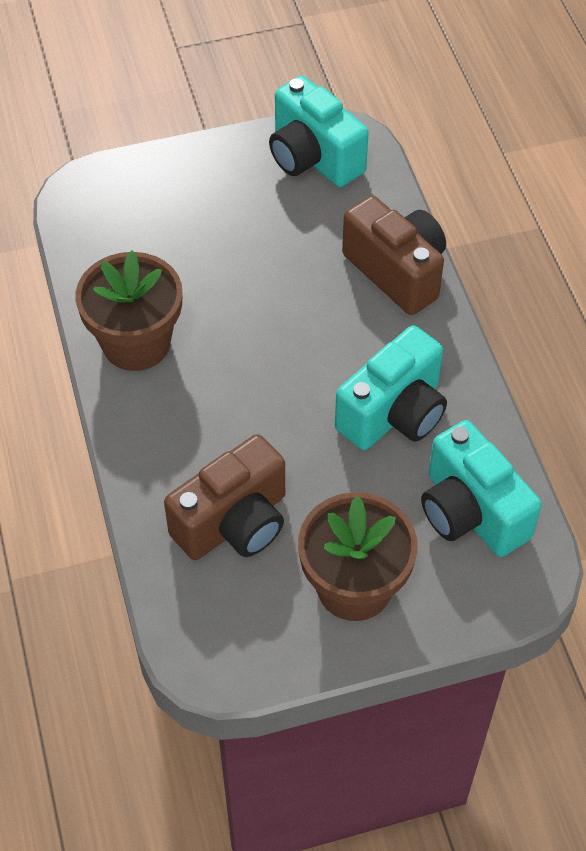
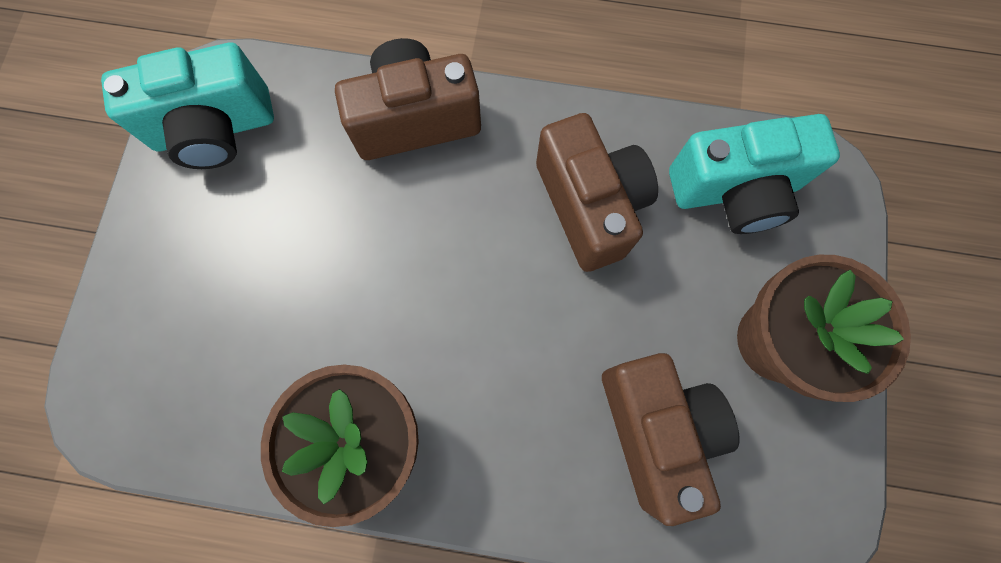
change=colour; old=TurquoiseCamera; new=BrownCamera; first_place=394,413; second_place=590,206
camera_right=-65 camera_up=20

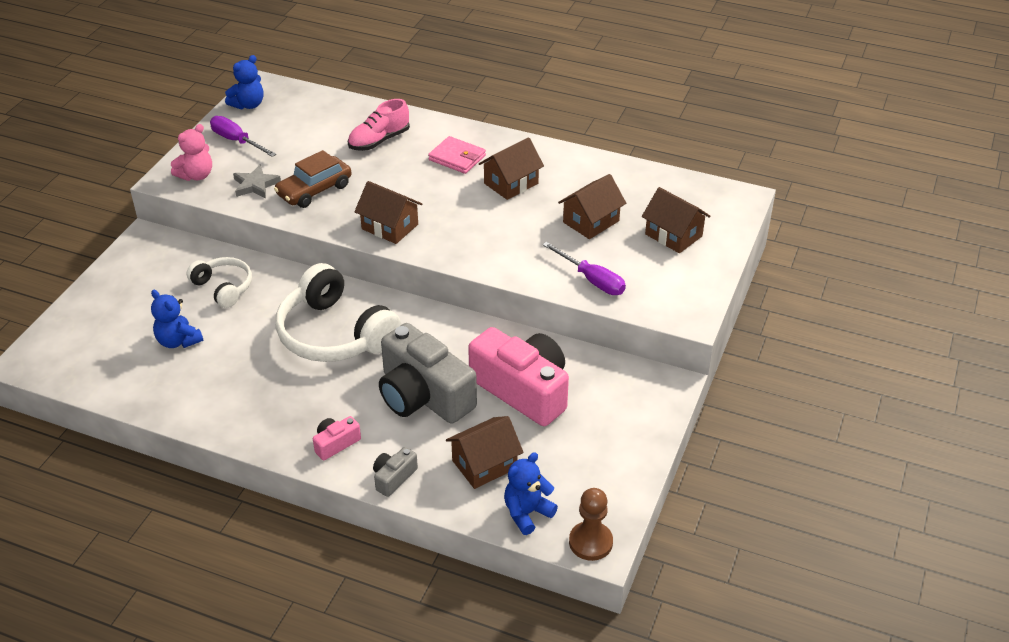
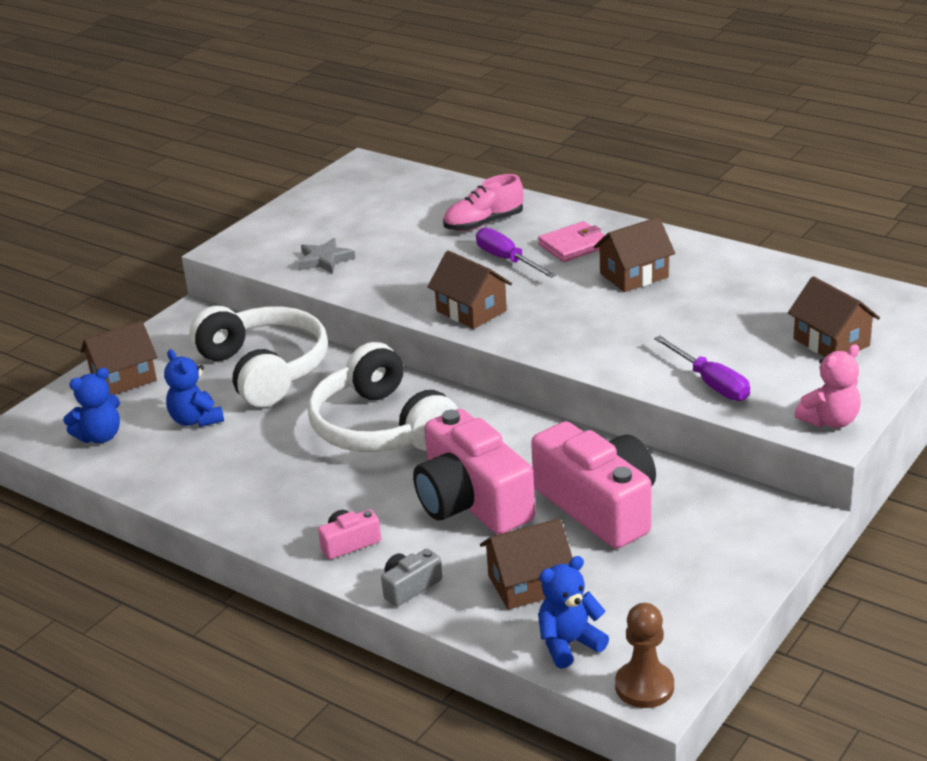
change=relocated; old=PinkTeddyBear; first_place=196,175; second_place=830,421
change=size; old=WhiteHeadphones; first_place=223,287; second_place=264,370; factor=1.82
change=relocated; old=PurpleScrewdriver; first_place=237,141; second_place=507,260
change=relocated; old=BlueTeddyBear; first_place=248,105; second_place=100,437
change=missing; old=BrownCar; first_place=314,190
change=colour; old=GreyCamera; new=PinkCamera; first_place=423,395; second_place=471,501
change=spun; old=PinkWallet; first_place=457,158; second_place=574,245; degrees=-75
change=relocated; old=BrownHouse; first_place=591,221; second_place=124,378
camera_right=15 camera_up=-10

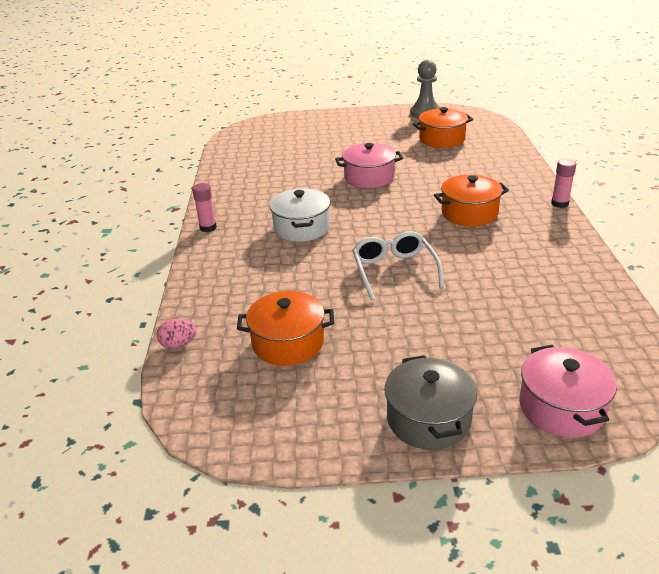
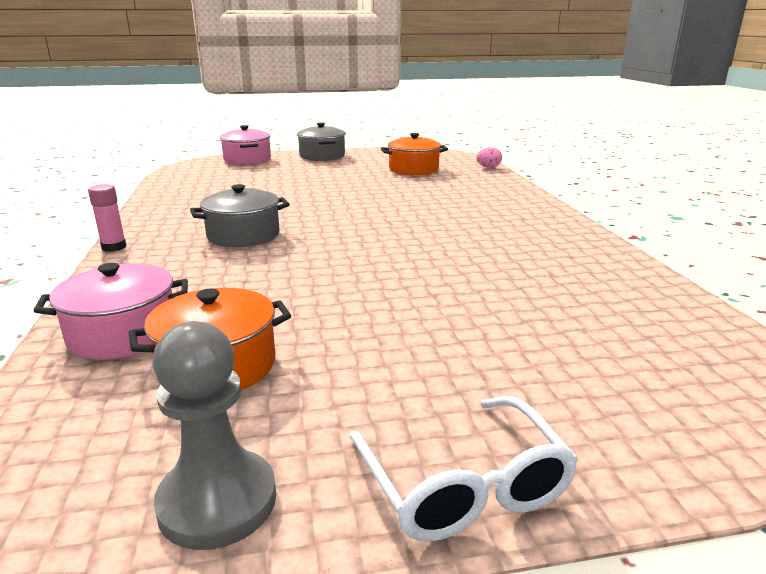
change=missing; old=PinkGlueStick; first_place=208,227
change=missing; old=WhitePot; first_place=301,228
change=relocated; old=PinkPot; first_place=369,177; second_place=123,333
change=relocated; old=WhiteGlasses; first_place=394,271; second_place=463,485
change=colour; old=OrangePot; new=GreyPot; first_place=469,213; second_place=243,235
camera_right=170 camera_up=-10

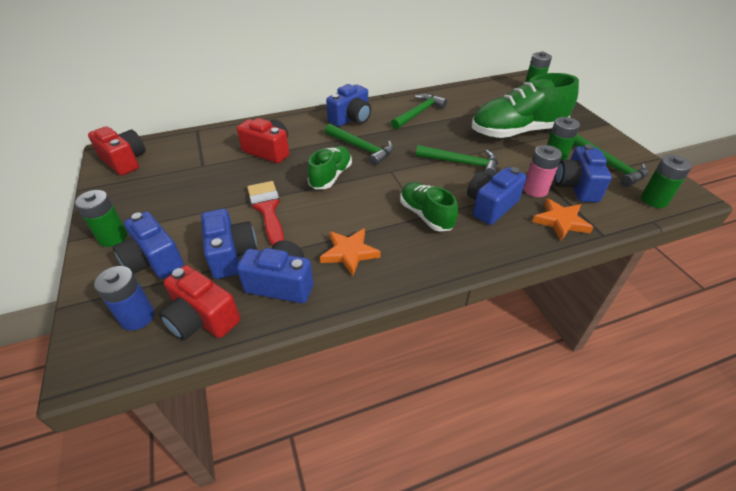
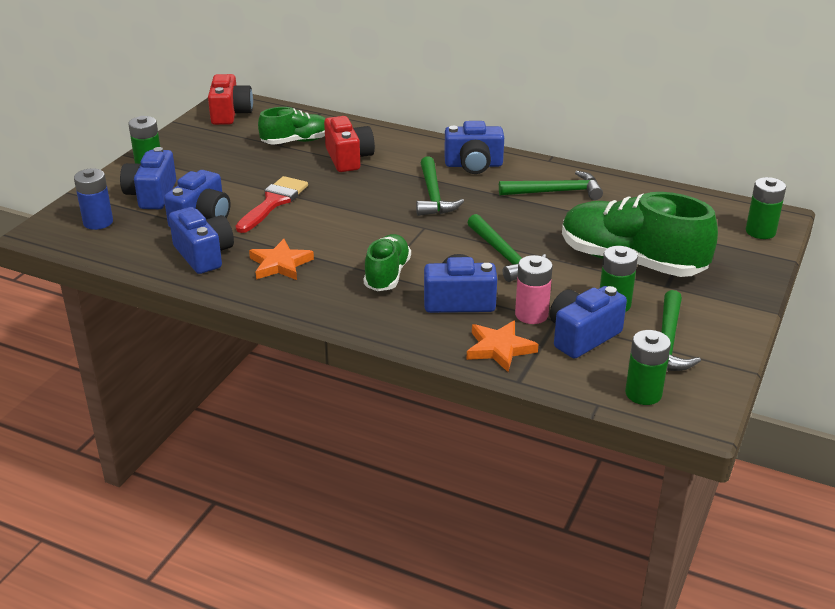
change=missing; old=RedCamera; first_place=202,319
change=relocated; old=GreenShoe; first_place=331,176; second_place=296,141
camera_right=45 camera_up=-10

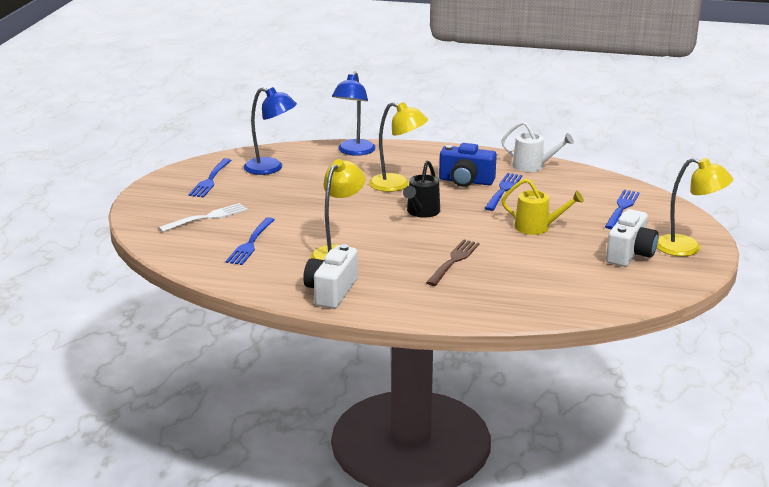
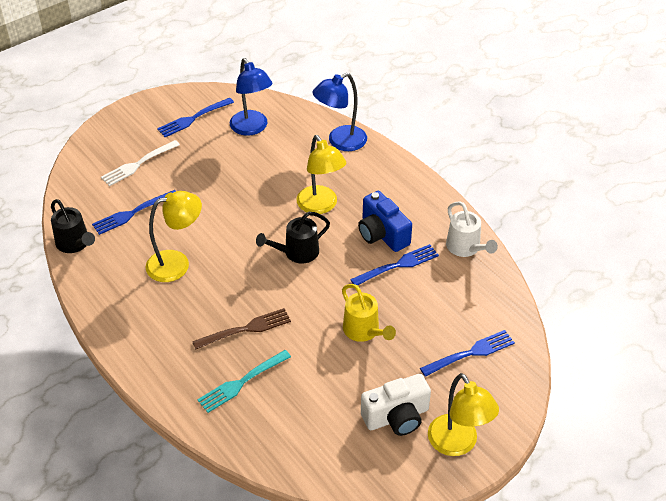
change=spun; old=WhiteFork; first_place=206,218; second_place=138,164; degrees=135
change=missing; old=WhiteCamera; first_place=331,291
change=appeared; new=BlackWateringCan; second_place=75,244
change=appeared; new=TurquoiseFork; second_place=242,382
camera_right=40 camera_up=20

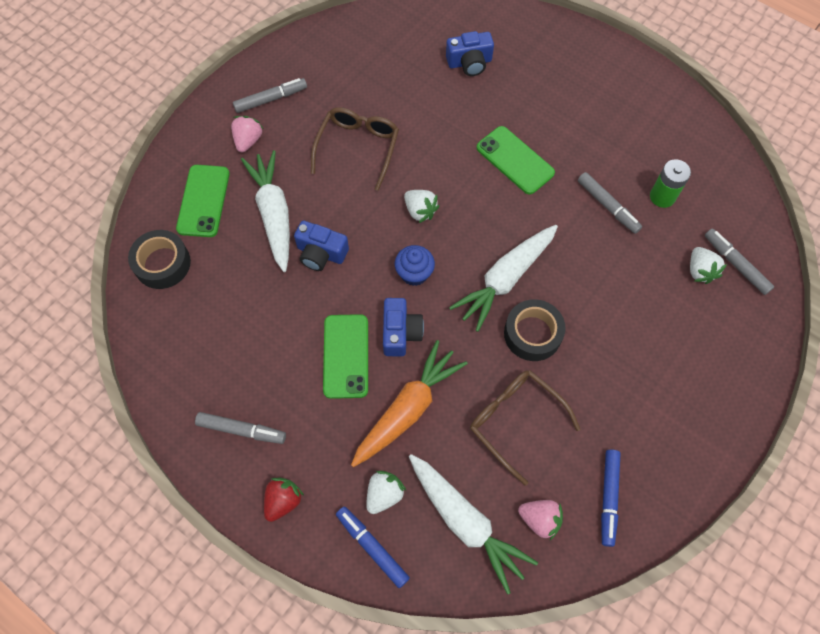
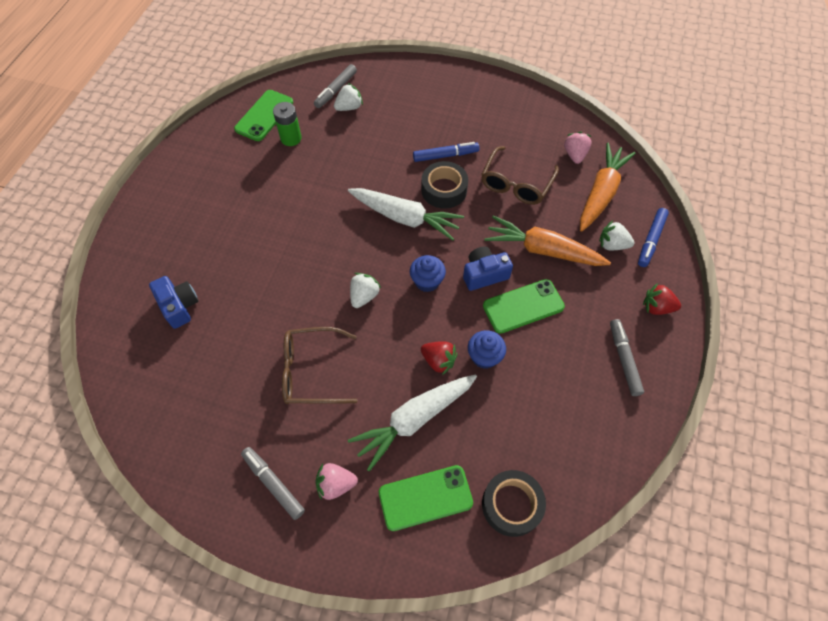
change=exchanged; old=BlueCamera; new=RedStrawberry; first_place=321,253; second_place=438,361
change=colour; old=WhiteCarrot; new=OrangeCarrot; first_place=465,522; second_place=601,193
change=relocated; old=GreenPhone; first_place=515,160; second_place=264,116
change=missing; old=GreyMarker; first_place=607,206
change=relocated; old=BlueMarker; first_place=608,498; second_place=445,155
change=appeared; new=BlueCupcake; second_place=484,357
camera_right=-110 camera_up=-5

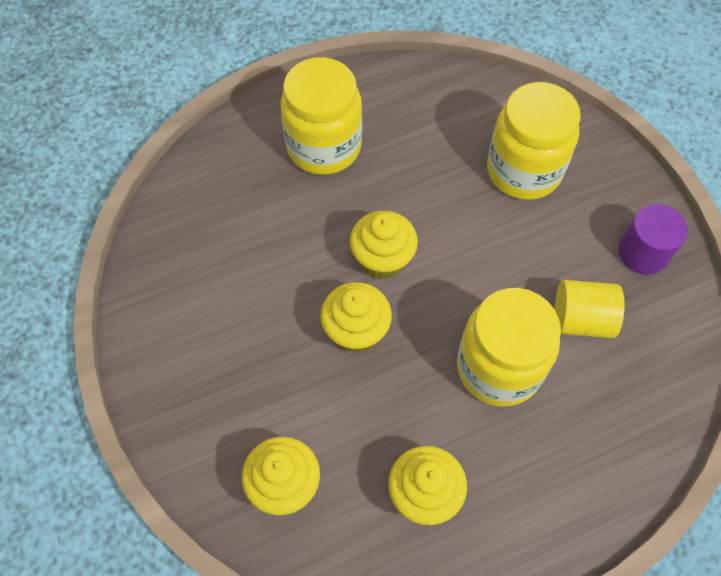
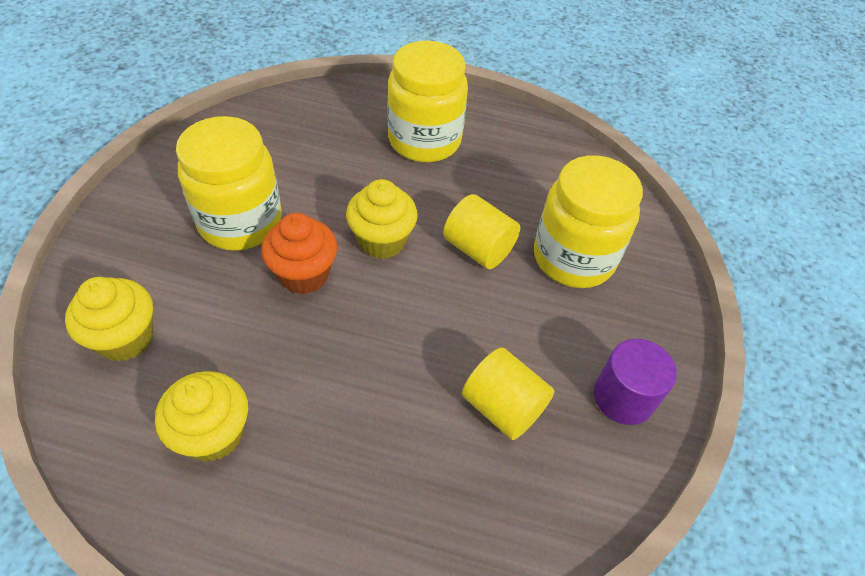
change=colour; old=YellowCupcake; new=OrangeCupcake; first_place=356,331; second_place=304,274
change=relocated; old=YellowJar; first_place=498,367; second_place=240,222
change=appeared; new=YellowCylinder; second_place=478,249
camera_right=35 camera_up=-10

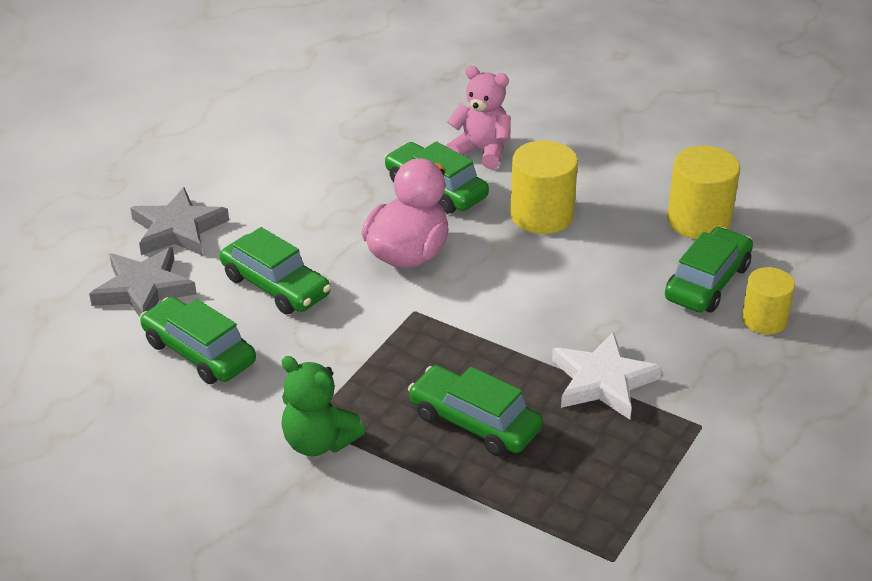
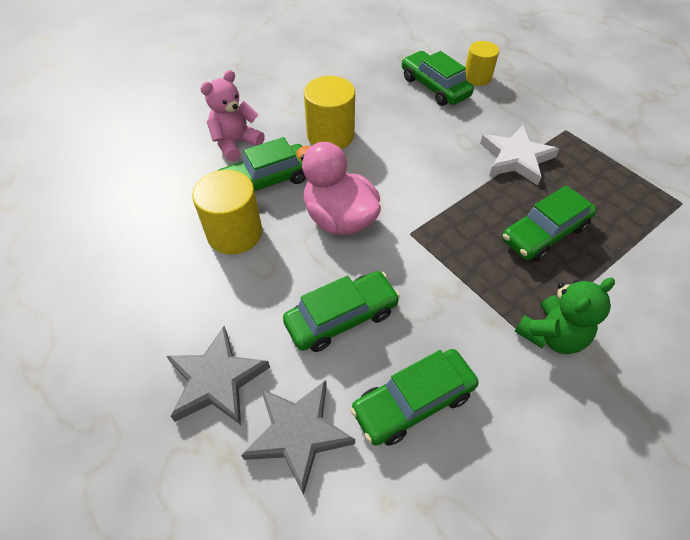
change=relocated; old=YellowCylinder; first_place=699,221; second_place=235,233
camera_right=-70 camera_up=15

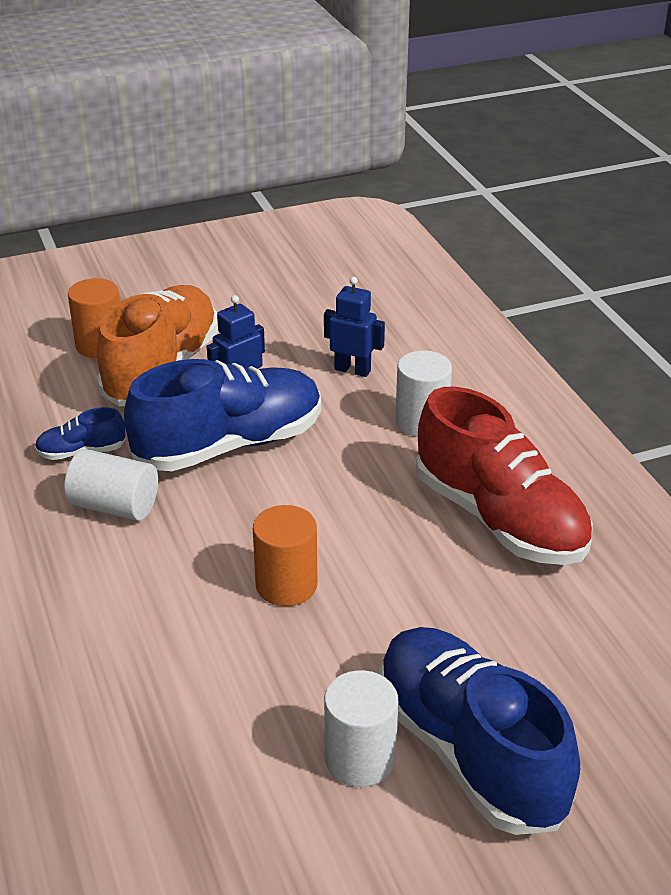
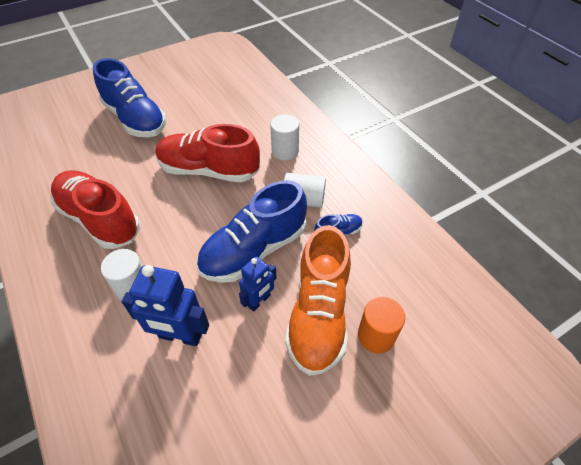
change=exchanged; old=OrangeCylinder; new=RedShoe; first_place=286,585; second_place=209,170
change=size; old=BlueRobot; first_place=352,370; second_place=180,336; factor=1.59
change=relocated; old=WhiteCylinder; first_place=360,759; second_place=285,151
camera_right=170 camera_up=15

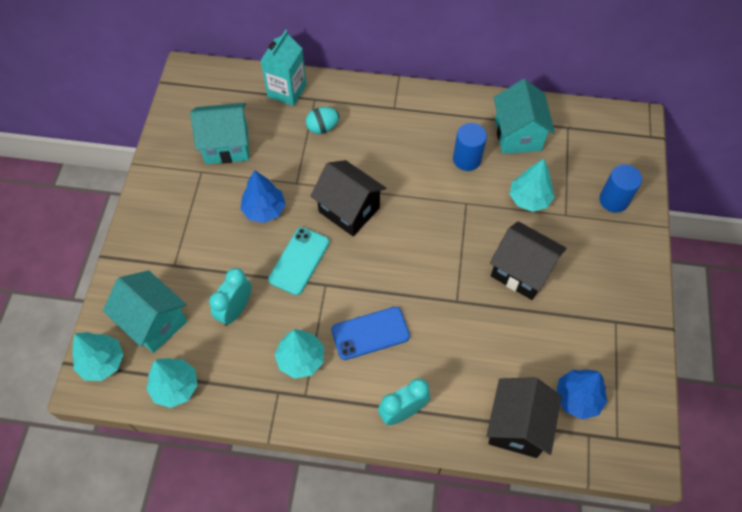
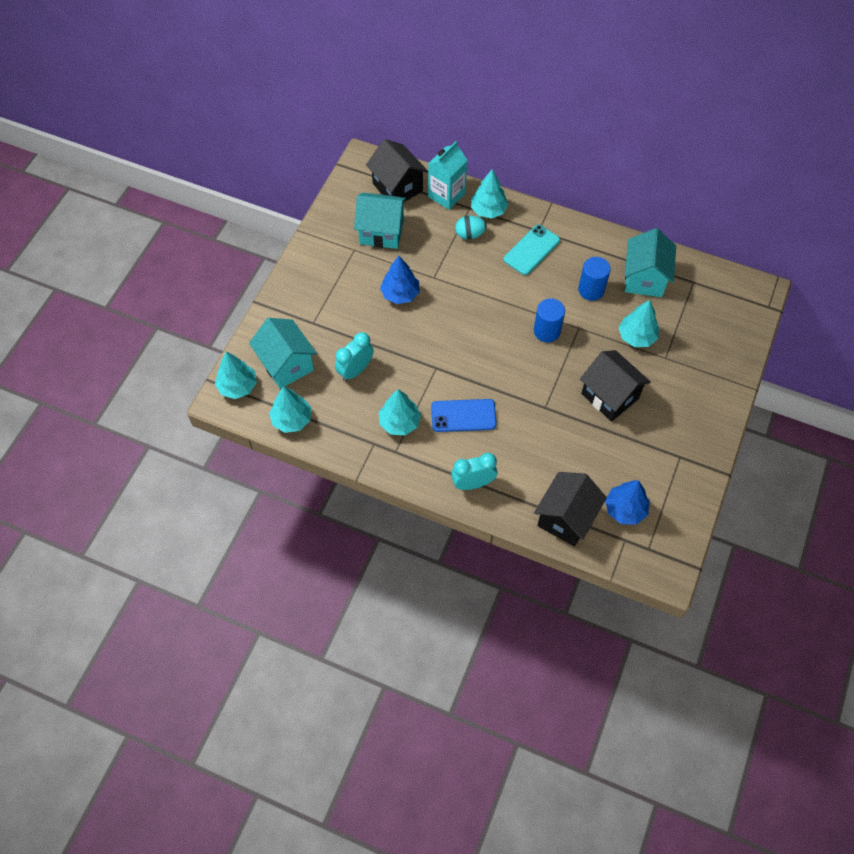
change=relocated; old=TurquoisePhone; first_place=299,261; second_place=531,250
change=relocated; old=BlackHouse; first_place=349,210; second_place=397,187
change=relocated; old=BlueCylinder; first_place=613,200; second_place=547,331
change=appeared; new=TurquoiseTree; second_place=488,210
camera_right=15 camera_up=0

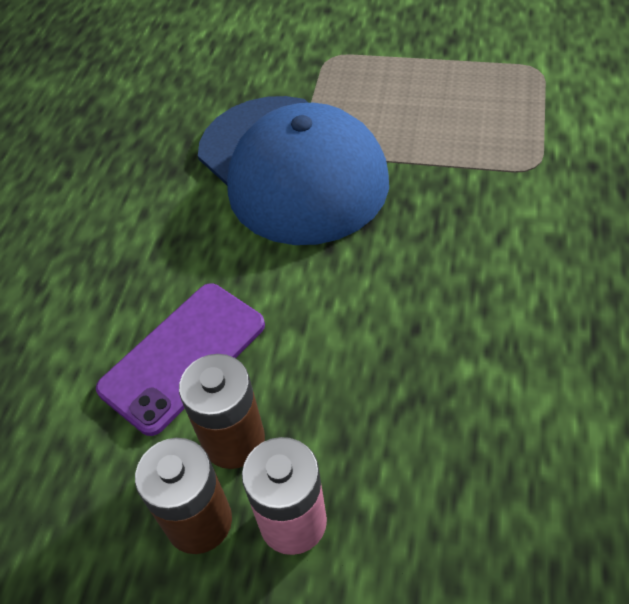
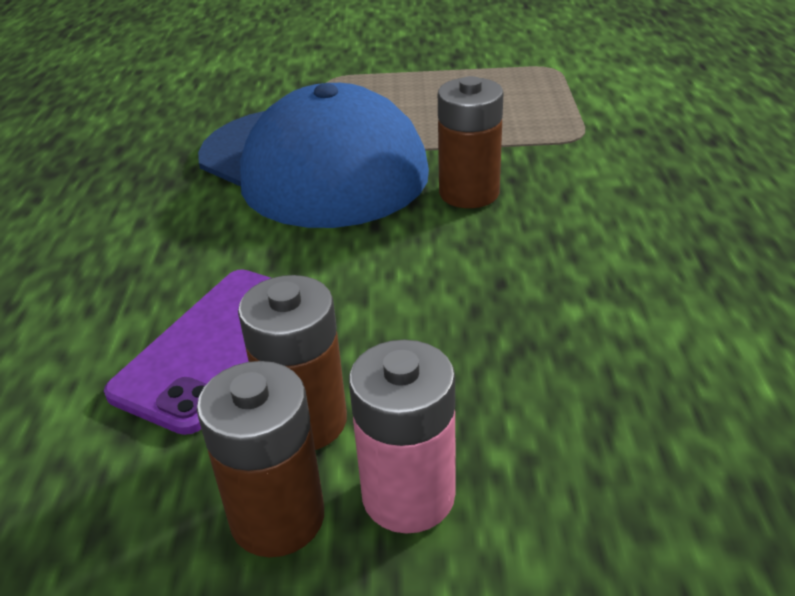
change=appeared; new=BrownBattery; second_place=469,193
camera_right=-15 camera_up=-15

